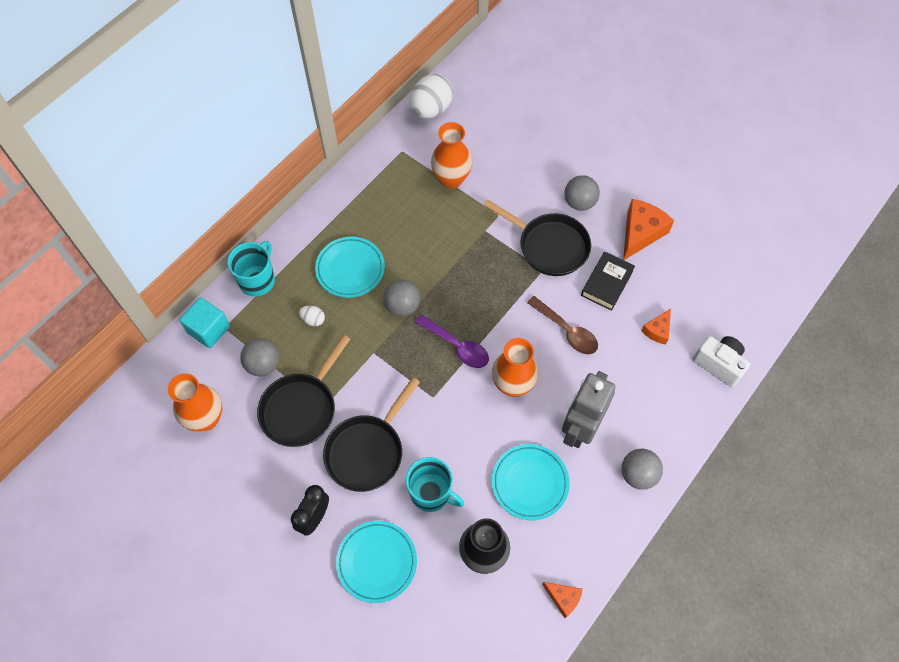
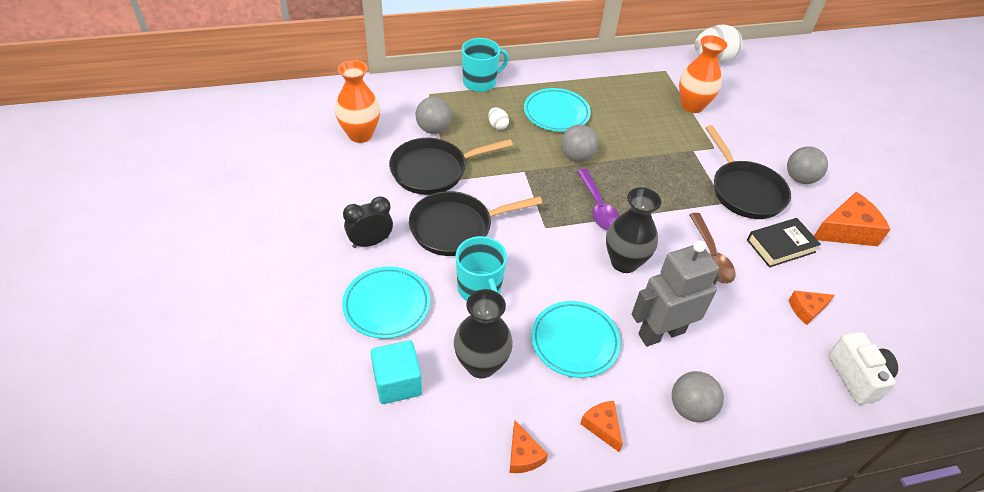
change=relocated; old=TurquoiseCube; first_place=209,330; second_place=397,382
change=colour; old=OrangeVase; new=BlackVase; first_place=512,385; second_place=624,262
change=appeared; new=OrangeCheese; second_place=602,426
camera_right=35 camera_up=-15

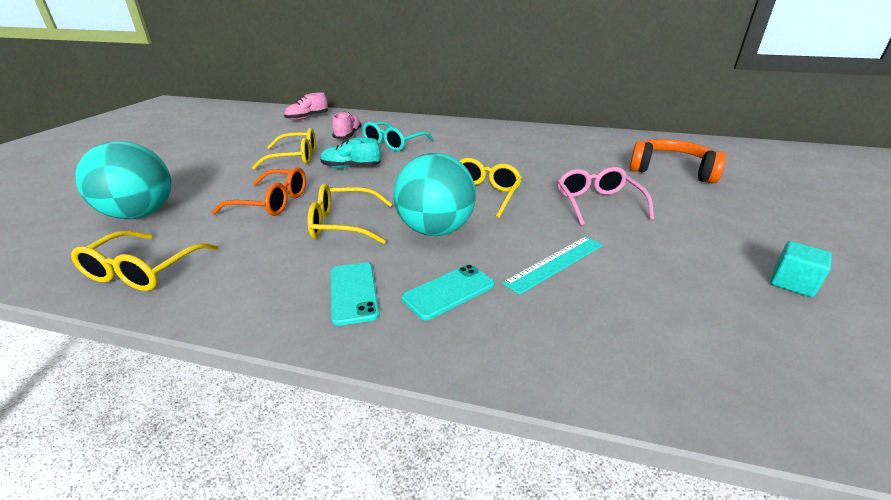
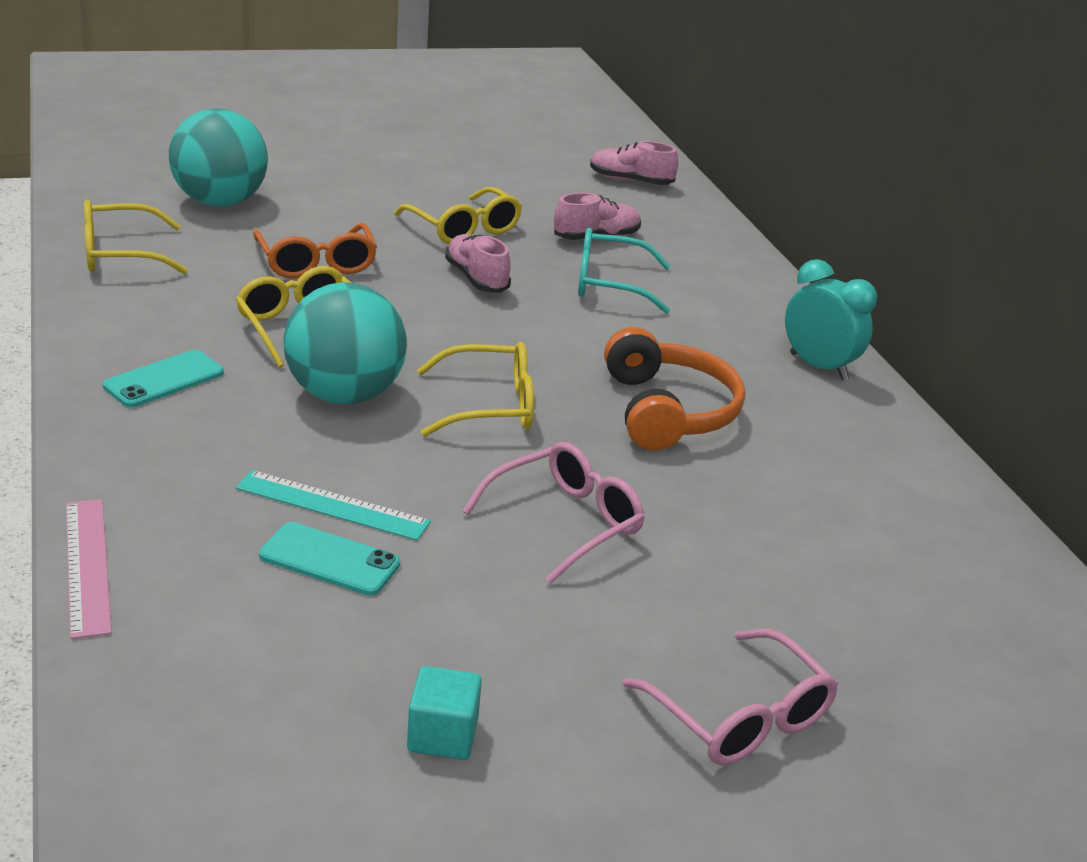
change=colour; old=TurquoiseShoe; new=PinkShoe; first_place=351,167; second_place=476,278
change=relocated; old=TurquoisePhone; first_place=449,292; second_place=329,560
change=relocated; old=OrangeHeadphones; first_place=671,170; second_place=667,411
change=appeared; new=PinkRuler; second_place=88,565
change=appeared; new=PinkGlasses; second_place=739,716
change=appeared; new=TurquoiseClock; second_place=818,367
camera_right=55 camera_up=0

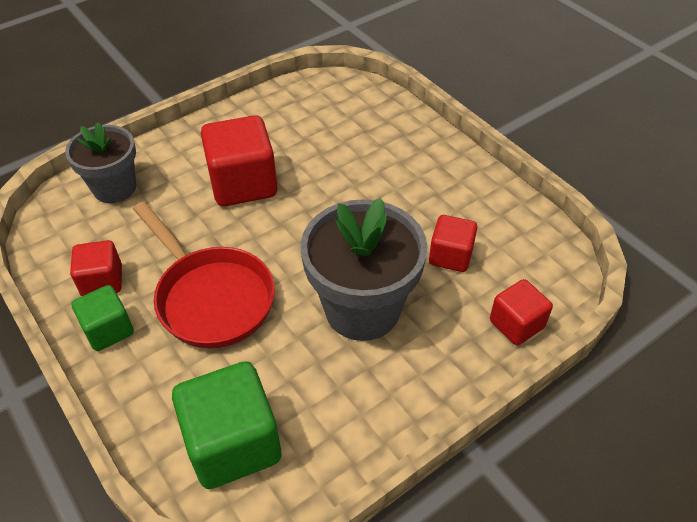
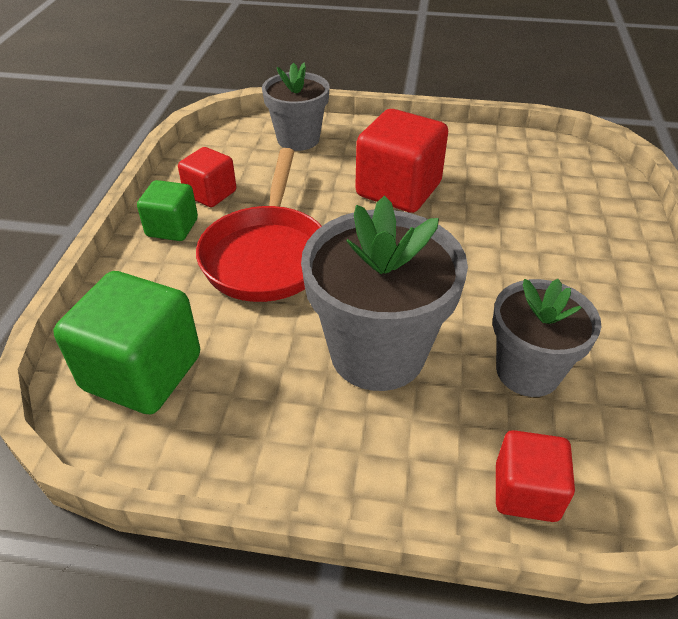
change=exchanged; old=RedCube; new=GreyFlowerPot; first_place=450,256; second_place=527,371
camera_right=45 camera_up=-5

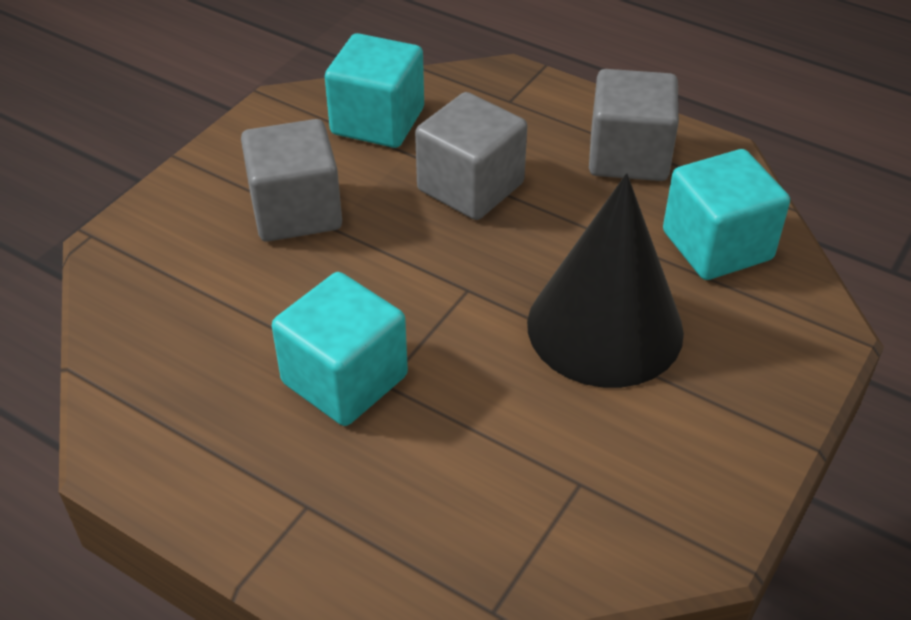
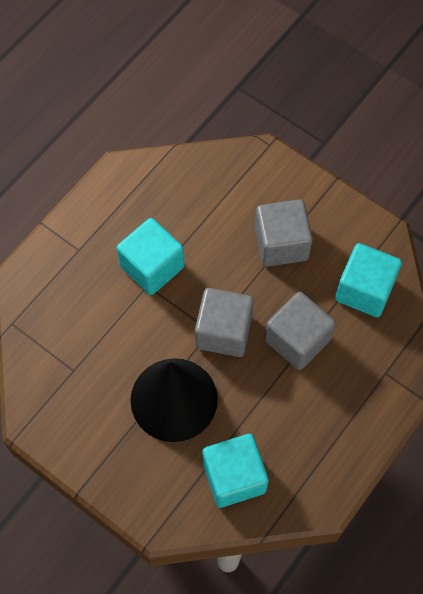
change=relocated; old=GreyCube; first_place=628,156; second_place=223,331
camera_right=95 camera_up=20

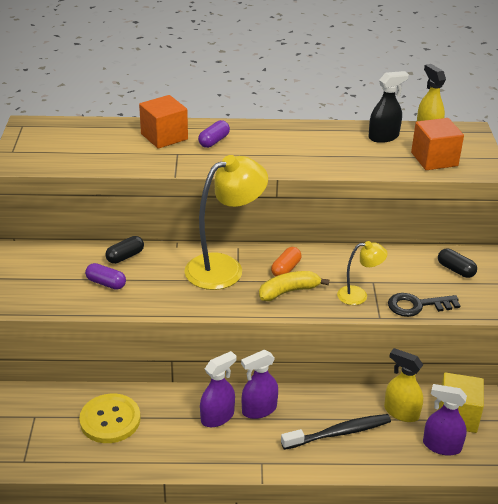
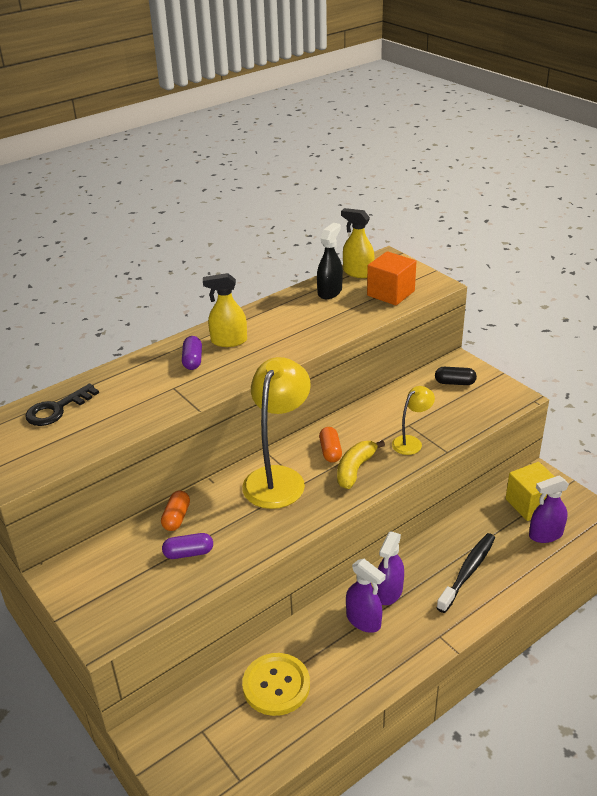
change=colour; old=BlackCapsule; new=OrangeCapsule; first_place=125,256; second_place=176,517
change=missing; old=OrangeCube; first_place=164,137
change=spun; old=PurpleSprayBottle; first_place=217,417; second_place=363,620; degrees=120
change=relocated; old=YellowSprayBottle; first_place=401,412; second_place=228,341
change=relocated; old=BlackKey; first_place=417,305; second_place=57,409
camera_right=-35 camera_up=0

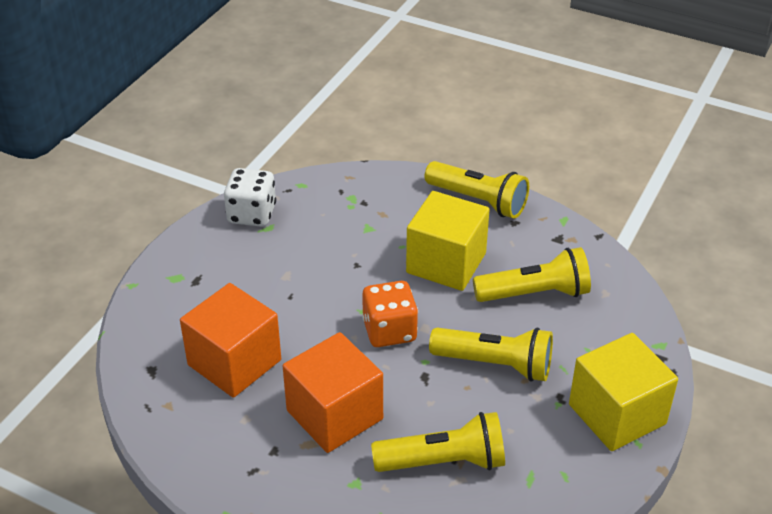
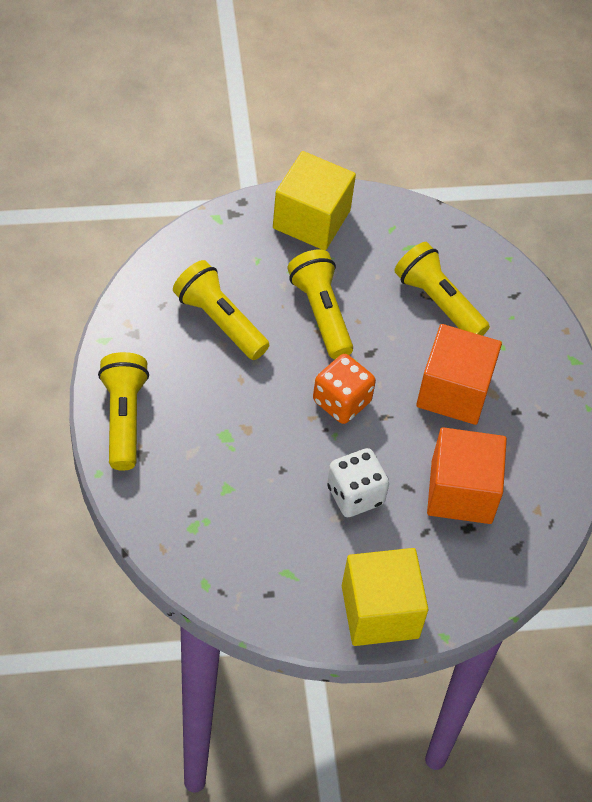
change=relocated; old=WhiteDice; first_place=252,214; second_place=355,494
change=relocated; old=YellowCube; first_place=446,263; second_place=380,611
camera_right=-130 camera_up=15

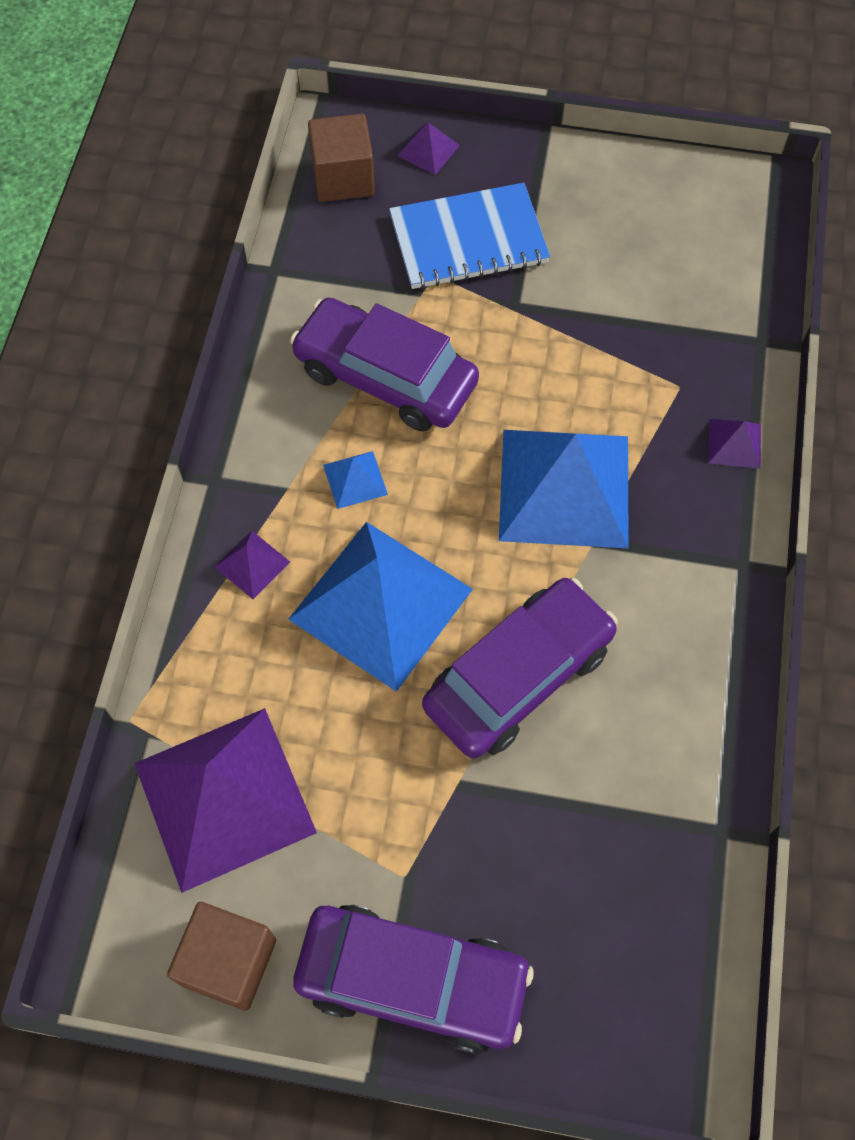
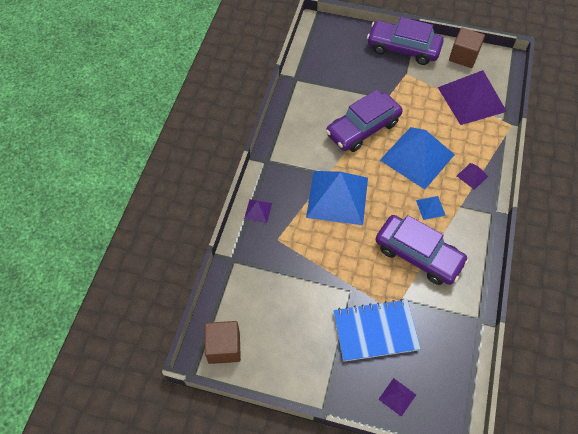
change=relocated; old=BrownCube; first_place=343,178; second_place=224,347
camera_right=-175 camera_up=-5

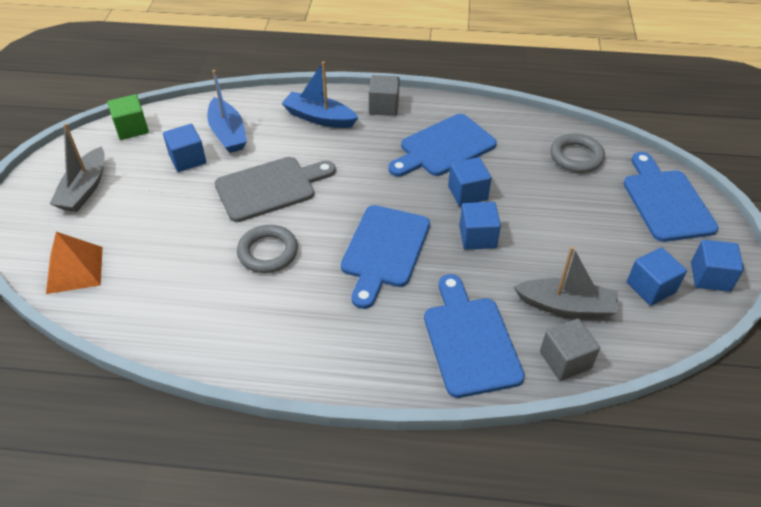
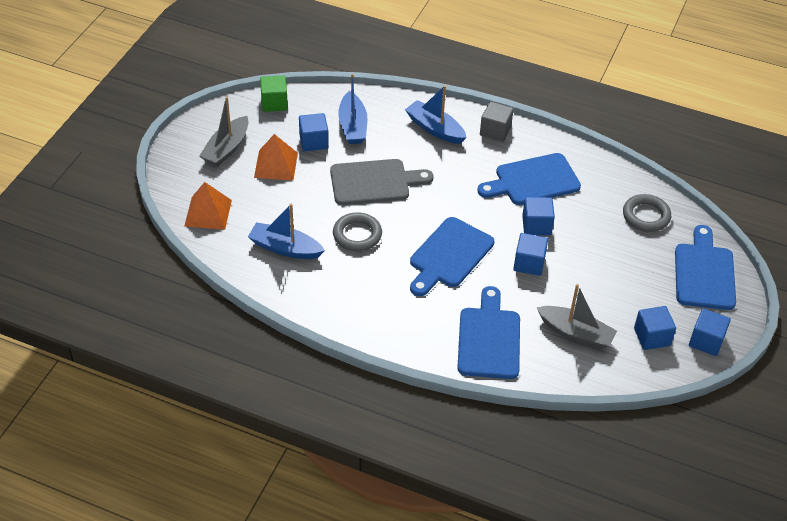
change=missing; old=GreyCube; first_place=565,360
change=appeared; new=BlueBoat; second_place=285,248
change=appeared; new=OrangePyramid; second_place=276,165
camera_right=15 camera_up=0

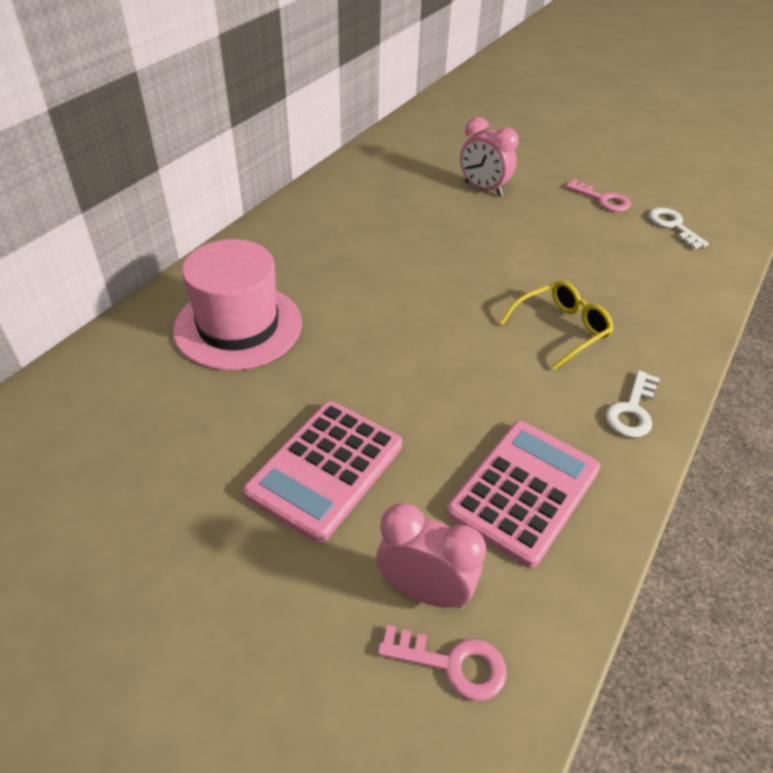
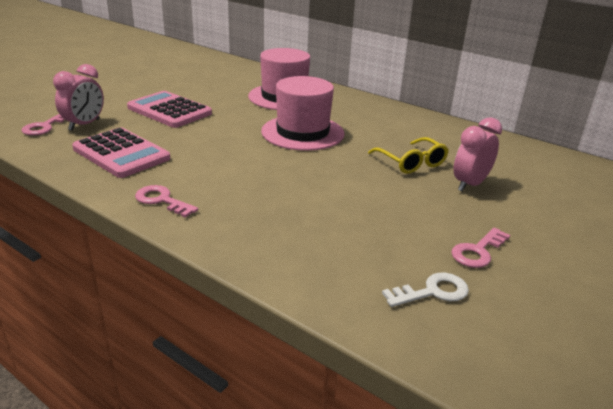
change=relocated; old=YellowGlasses; first_place=561,329; second_place=411,162
change=colour; old=WhiteKey; new=PinkKey; first_place=632,410; second_place=162,200
change=appeared; new=PinkHat; second_place=302,132
camera_right=95 camera_up=-15

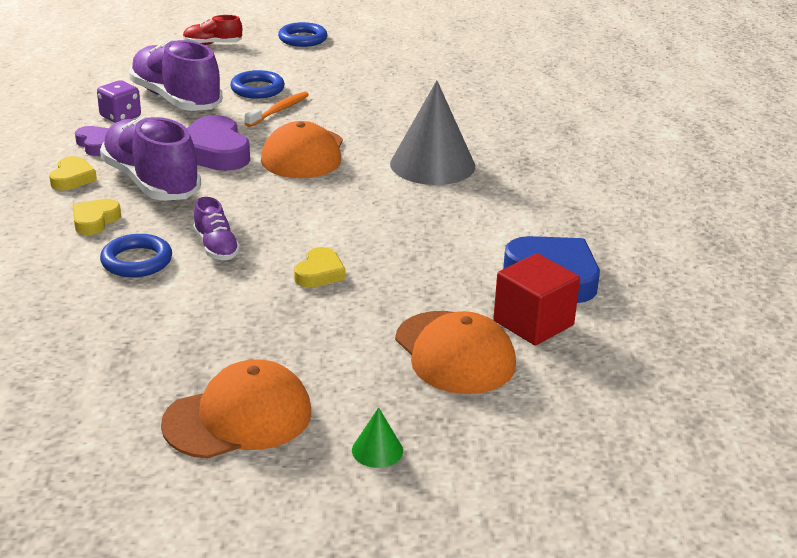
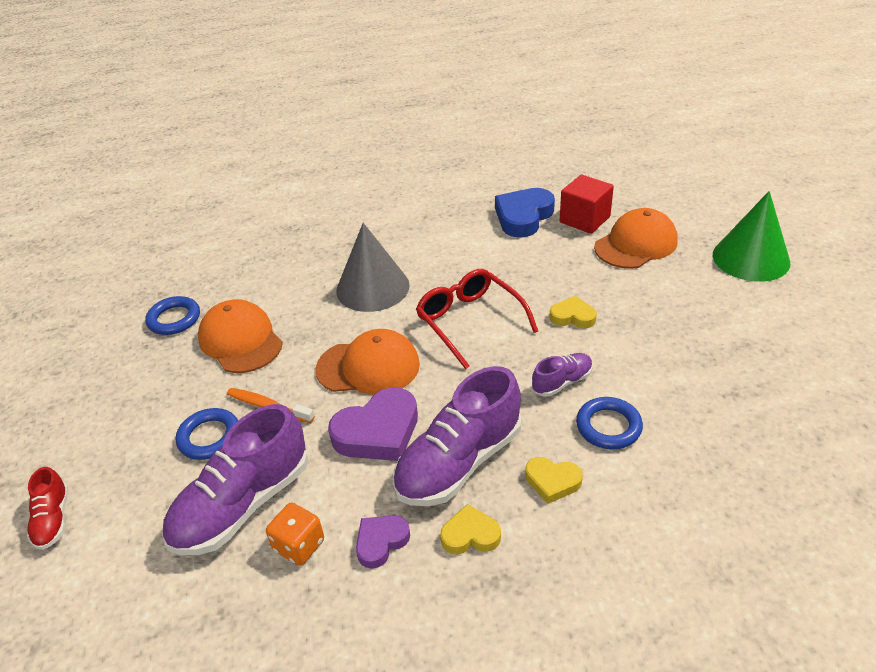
change=colour; old=PurpleDice; new=OrangeDice; first_place=120,117; second_place=299,545
change=relocated; old=OrangeCap; first_place=238,418; second_place=240,340
change=relocated; old=BlueRing; first_place=302,39; second_place=174,319
change=size; old=GreenCone; first_place=377,450; second_place=751,258; factor=2.4
change=appeared; new=RedGlasses; second_place=470,322
camera_right=-95 camera_up=10

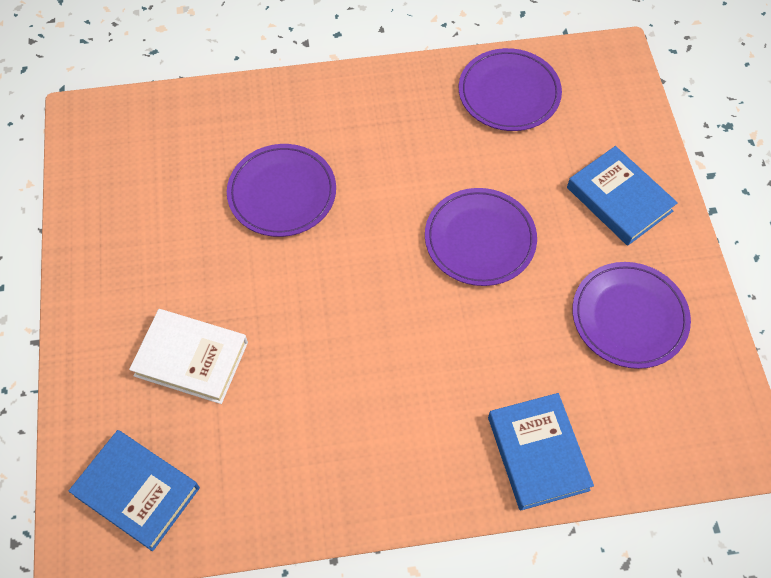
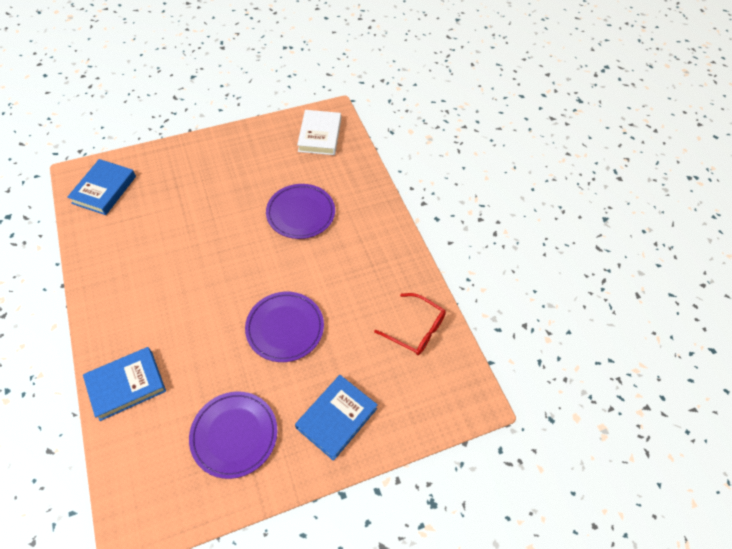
change=relocated; old=WhiteBook; first_place=191,359; second_place=319,135
change=exchanged; old=PurplePlate; new=RedGlasses; first_place=509,93; second_place=416,329
camera_right=75 camera_up=-5

